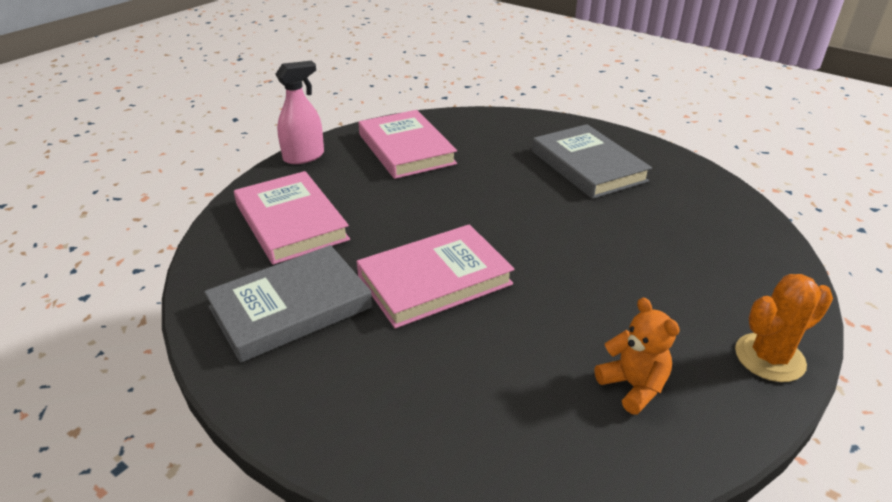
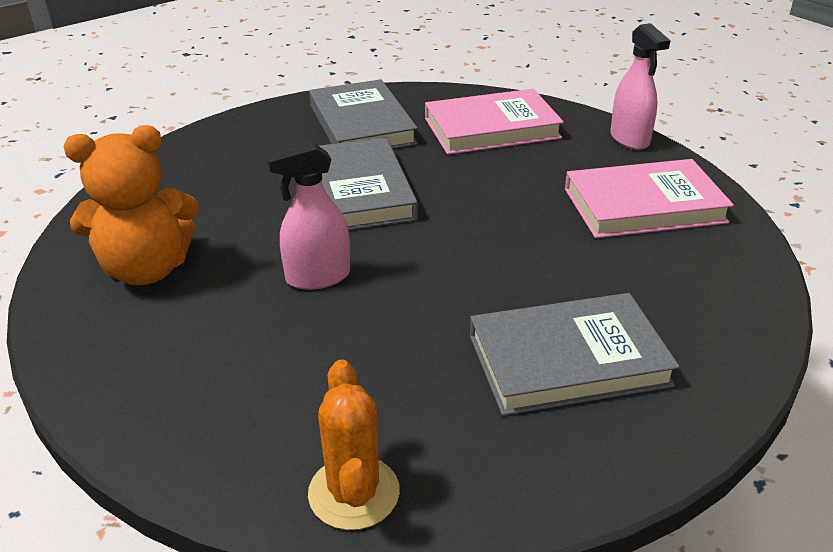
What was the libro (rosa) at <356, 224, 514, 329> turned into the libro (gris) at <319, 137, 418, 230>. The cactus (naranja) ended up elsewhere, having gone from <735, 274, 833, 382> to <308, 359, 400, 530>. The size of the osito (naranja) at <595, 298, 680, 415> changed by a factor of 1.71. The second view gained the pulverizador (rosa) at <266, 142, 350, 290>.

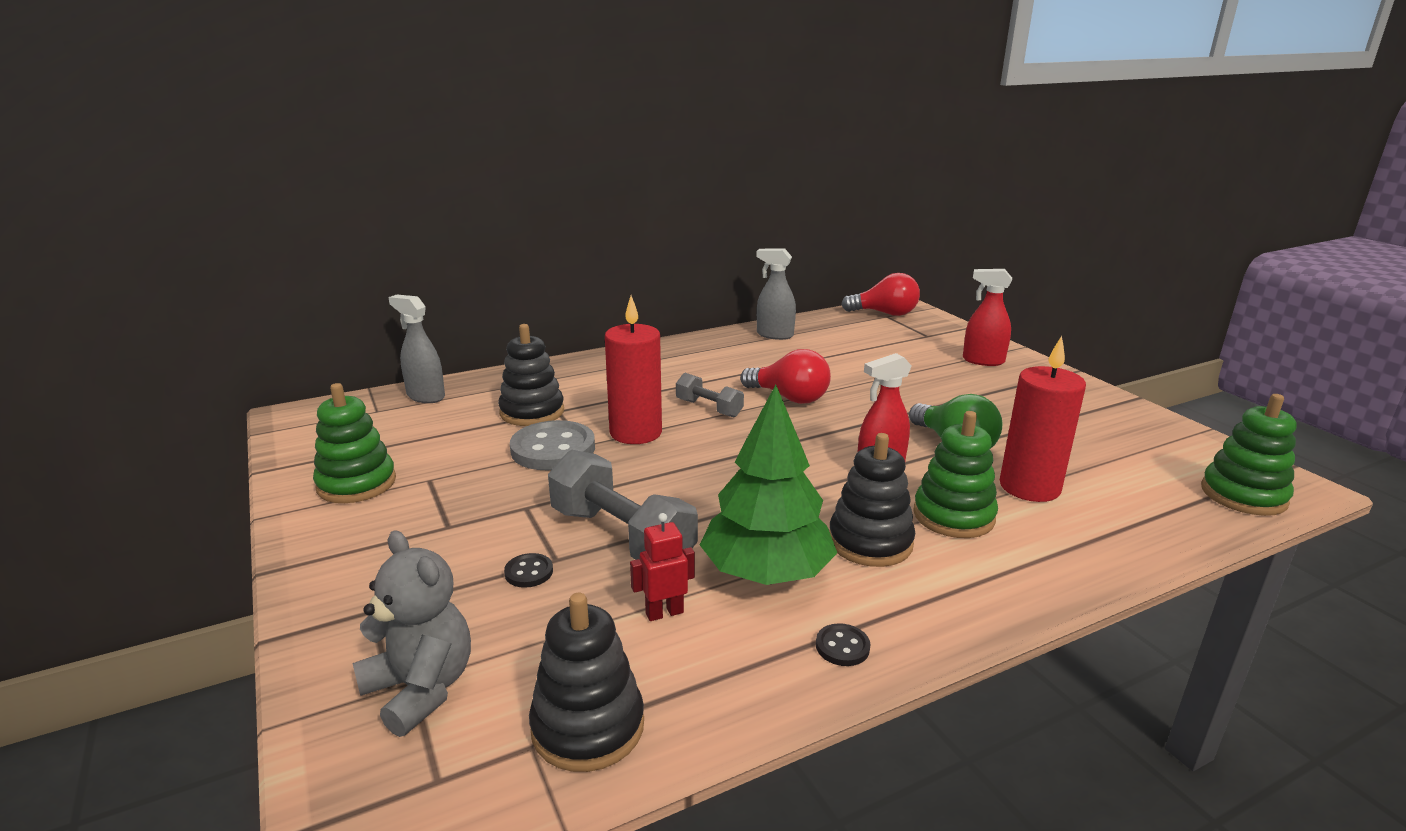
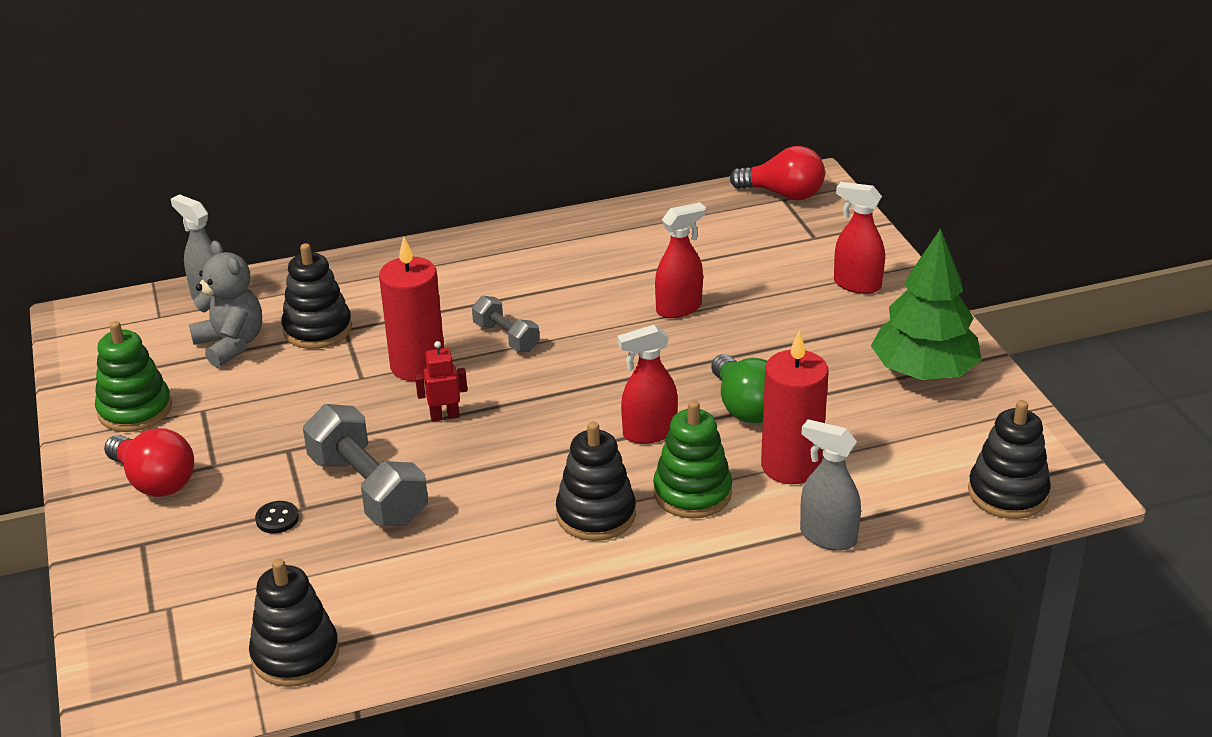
The pulverizador (gris) ended up elsewhere, having gone from <756, 248, 796, 340> to <800, 419, 861, 551>. The bombilla (rojo) ended up elsewhere, having gone from <740, 349, 831, 404> to <104, 428, 194, 497>. The árbol (verde) ended up elsewhere, having gone from <700, 385, 837, 585> to <871, 228, 982, 380>. What was the juguete apilable (verde) at <1201, 394, 1297, 516> turned into the juguete apilable (negro) at <968, 400, 1051, 519>. The second view lost the botón (gris) at <510, 420, 595, 470>. The robot (rojo) ended up elsewhere, having gone from <630, 513, 695, 621> to <415, 341, 467, 422>. The osito (gris) ended up elsewhere, having gone from <352, 530, 471, 737> to <189, 241, 262, 368>. The second view lost the botón (negro) at <816, 623, 870, 666>. The second view gained the pulverizador (rojo) at <655, 202, 706, 318>.

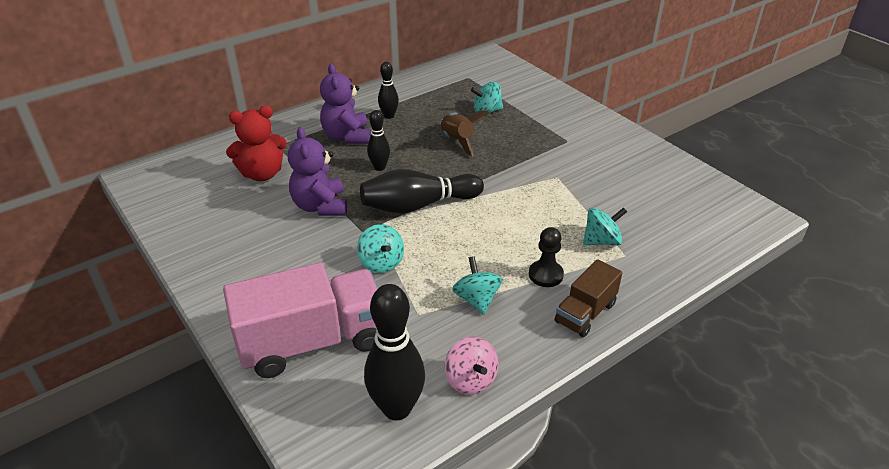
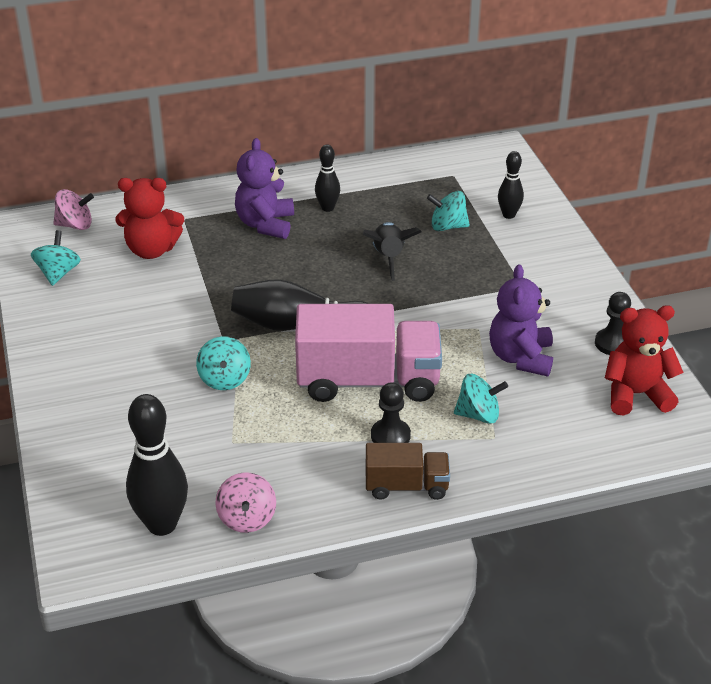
The bolo (negro) ended up elsewhere, having gone from <367, 110, 390, 171> to <498, 151, 524, 219>. What was the cohete (marrón) at <441, 111, 489, 157> turned into the cohete (negro) at <363, 222, 421, 281>. The osito (morado) ended up elsewhere, having gone from <288, 127, 347, 216> to <489, 264, 553, 377>. The peonza (turquesa) ended up elsewhere, having gone from <452, 256, 503, 315> to <31, 230, 81, 286>. The camión (marrón) at <555, 259, 622, 337> ended up facing another way, 150 degrees counterclockwise from before. The camión (rosa) ended up elsewhere, having gone from <223, 263, 378, 378> to <295, 304, 442, 402>. The second view gained the peonza (rosa) at <53, 189, 94, 230>. The second view gained the peón (negro) at <595, 292, 631, 355>. The second view gained the osito (rojo) at <605, 305, 684, 416>.

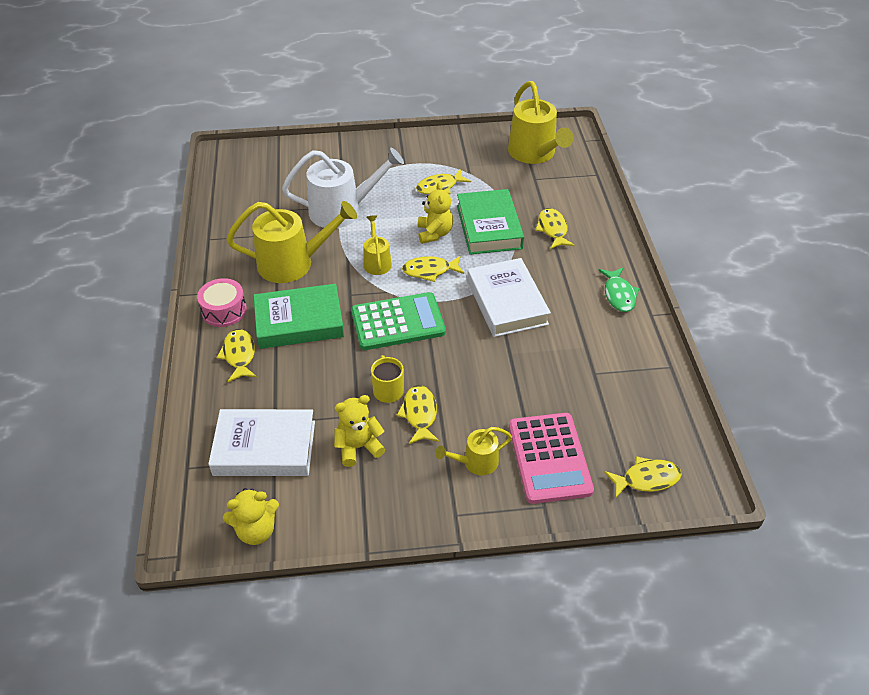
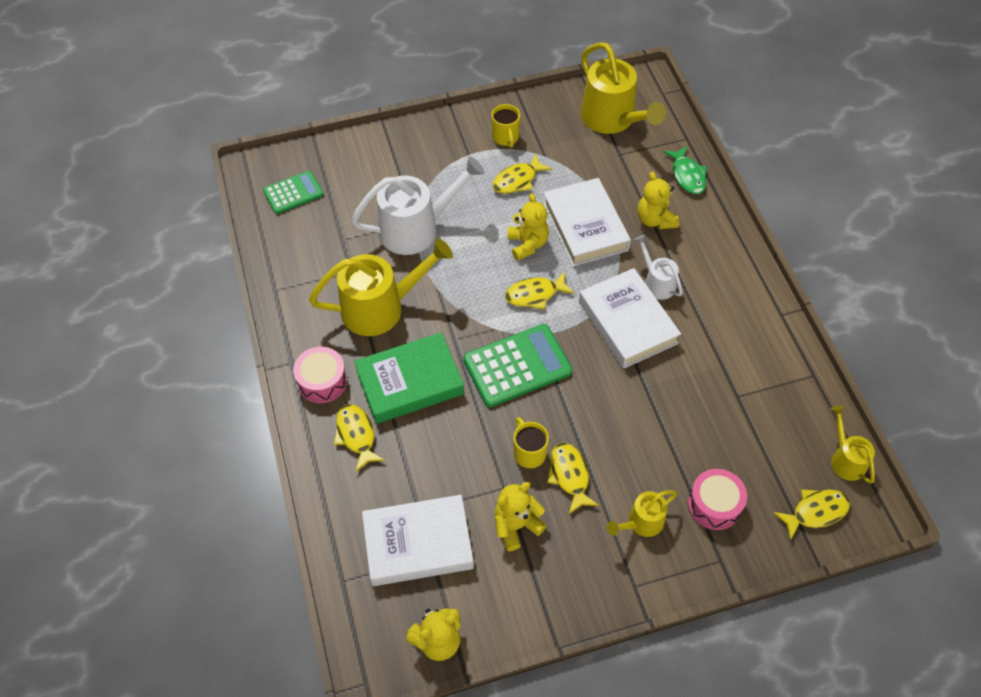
What was the libro (verde) at <457, 189, 524, 255> turned into the libro (blanco) at <543, 178, 631, 266>. Where the pez (amarillo) stood at <535, 208, 575, 249>, the osito (amarillo) came to stand at <638, 172, 679, 229>. The regadera (amarillo) ended up elsewhere, having gone from <364, 215, 392, 275> to <830, 405, 875, 484>. The pez (verde) ended up elsewhere, having gone from <598, 267, 640, 312> to <663, 146, 707, 194>. Where the calculadora (rosa) stood at <509, 413, 594, 504>, the tambor (rosa) came to stand at <688, 469, 747, 530>. The second view gained the taza (amarillo) at <491, 104, 520, 148>. The second view gained the calculadora (verde) at <263, 171, 323, 214>. The second view gained the regadera (blanco) at <634, 235, 683, 300>.

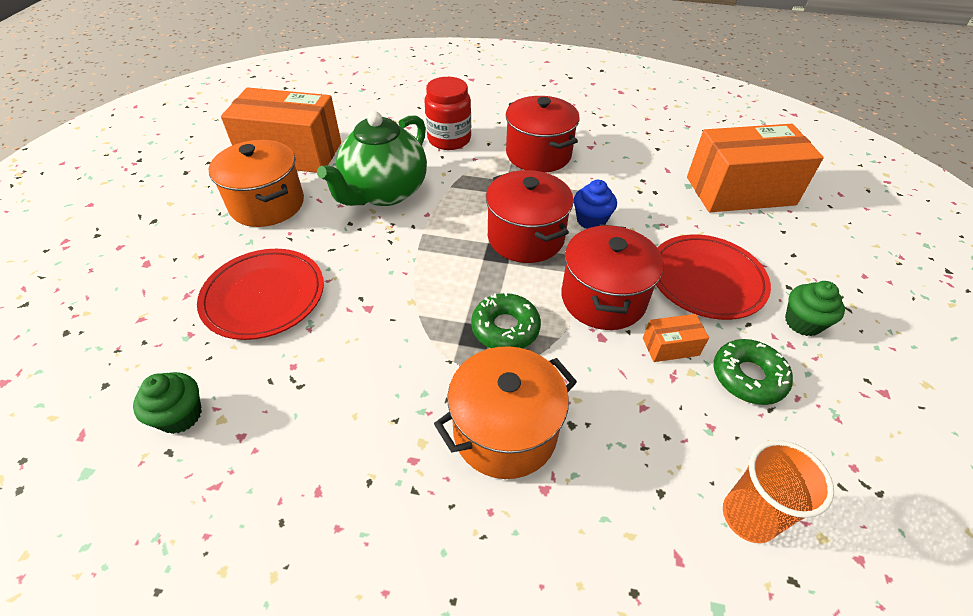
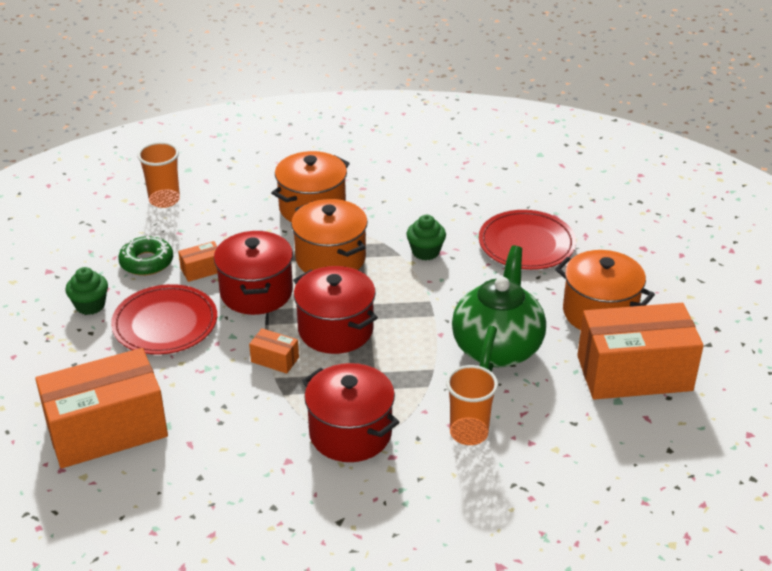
Where the tarro (rojo) stood at <425, 77, 471, 150>, the vaso (naranja) came to stand at <446, 365, 498, 445>. Where the magdalena (azul) stood at <574, 180, 617, 229>, the caja (naranja) came to stand at <249, 328, 299, 374>. Where the rosquilla (verde) stood at <471, 292, 541, 348>, the olla (naranja) came to stand at <291, 199, 368, 273>. The magdalena (verde) ended up elsewhere, having gone from <133, 372, 202, 434> to <406, 215, 446, 260>.

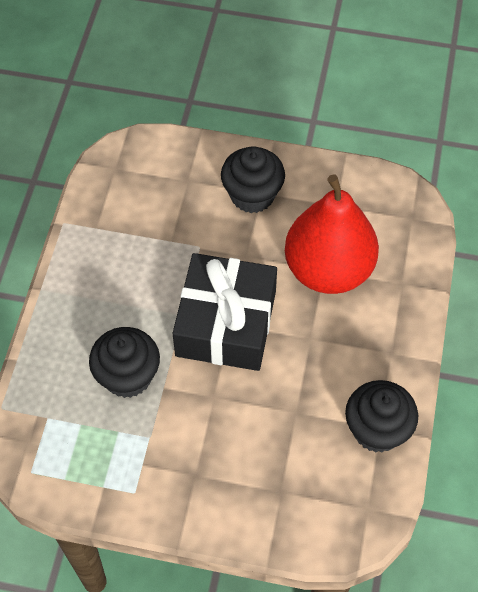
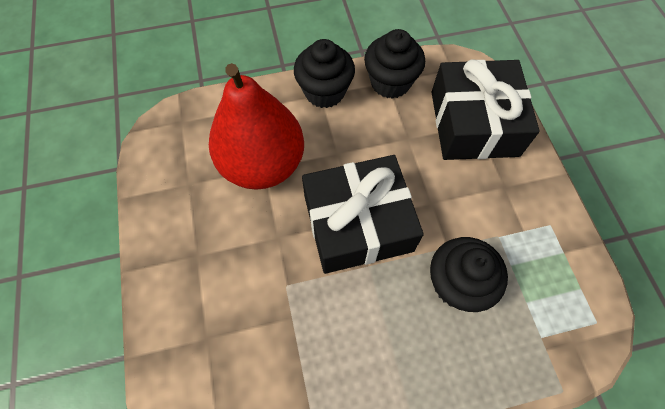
The magdalena (negro) ended up elsewhere, having gone from <221, 146, 285, 213> to <294, 39, 355, 108>. The second view gained the regalo (negro) at <431, 59, 540, 160>.

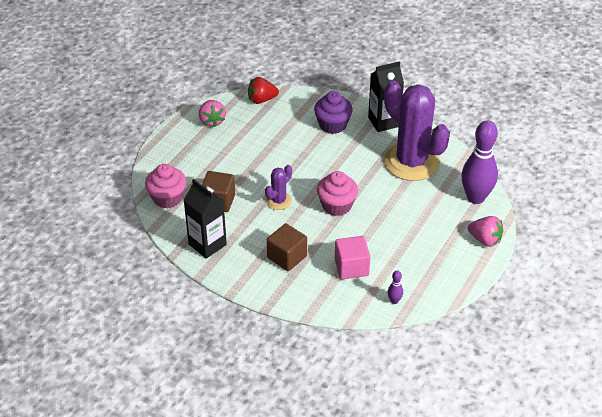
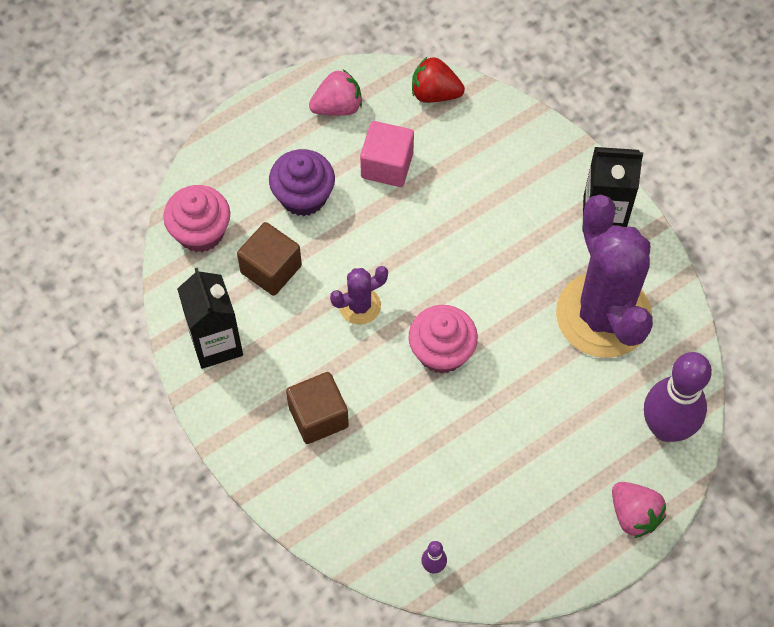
The magdalena (morado) ended up elsewhere, having gone from <314, 91, 353, 134> to <269, 149, 335, 216>. The fresa (rosa) at <199, 100, 226, 127> ended up facing another way, 120 degrees counterclockwise from before. The cubo (rosa) ended up elsewhere, having gone from <335, 236, 370, 279> to <360, 121, 414, 187>.

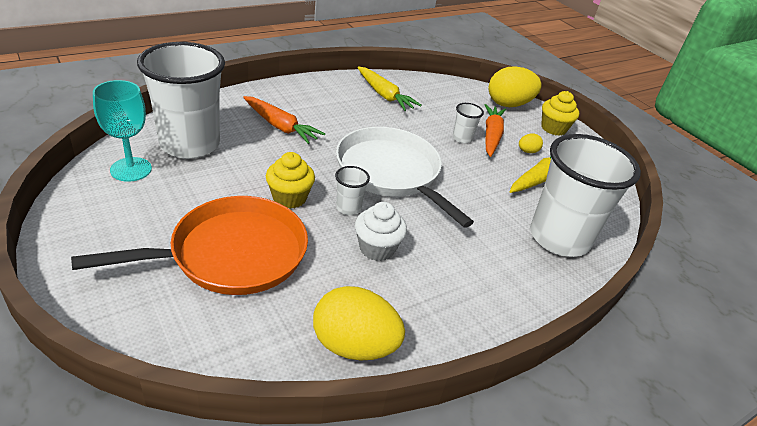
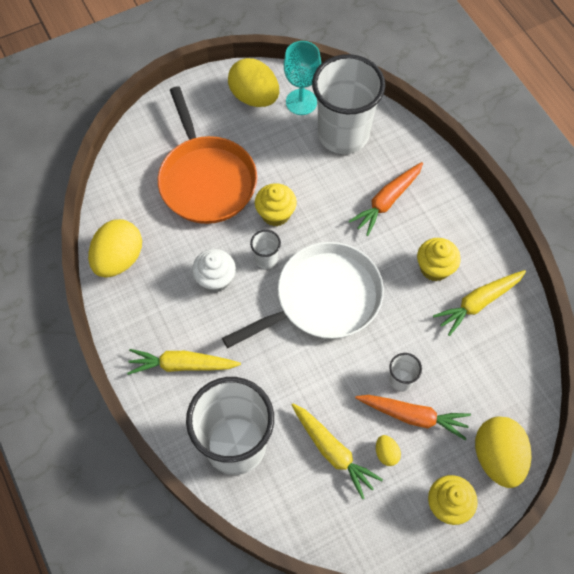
The second view gained the huevo (amarillo) at <228, 58, 279, 107>. The second view gained the magdalena (amarillo) at <417, 238, 461, 282>. The second view gained the zanahoria (amarillo) at <127, 349, 241, 375>.

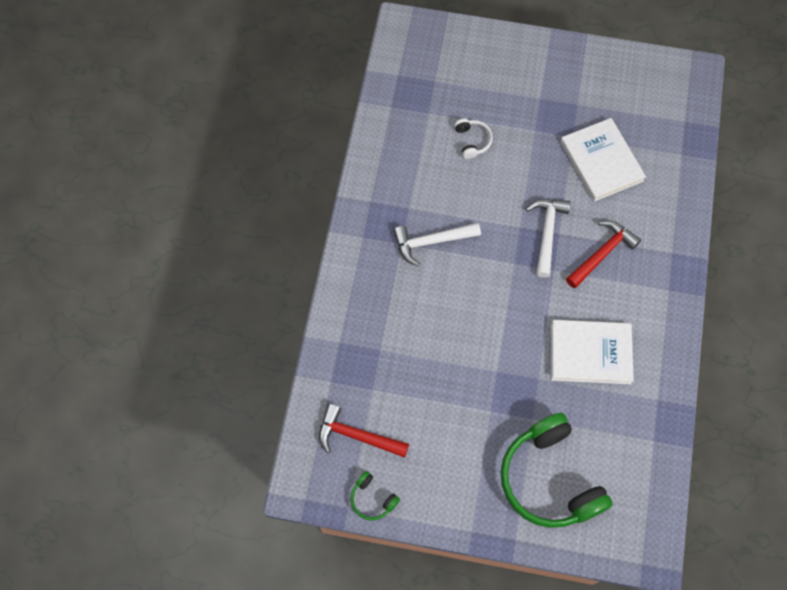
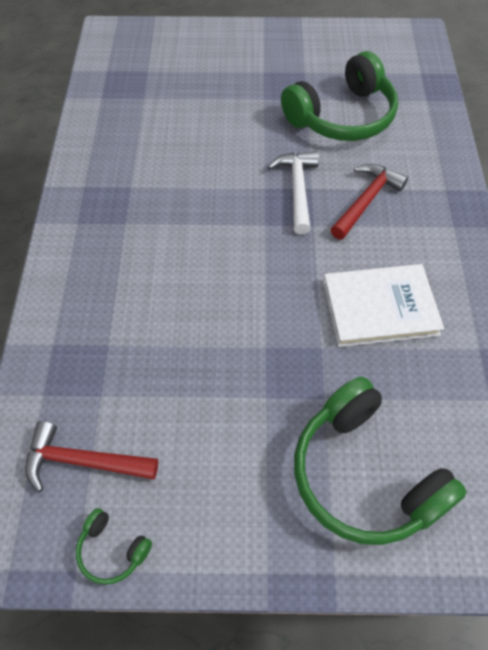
Where the libro (blanco) stood at <561, 118, 646, 202>, the auriculares (verde) came to stand at <281, 51, 398, 141>. The second view lost the auriculares (blanco) at <454, 119, 493, 159>. The second view lost the martillo (blanco) at <393, 223, 481, 266>.

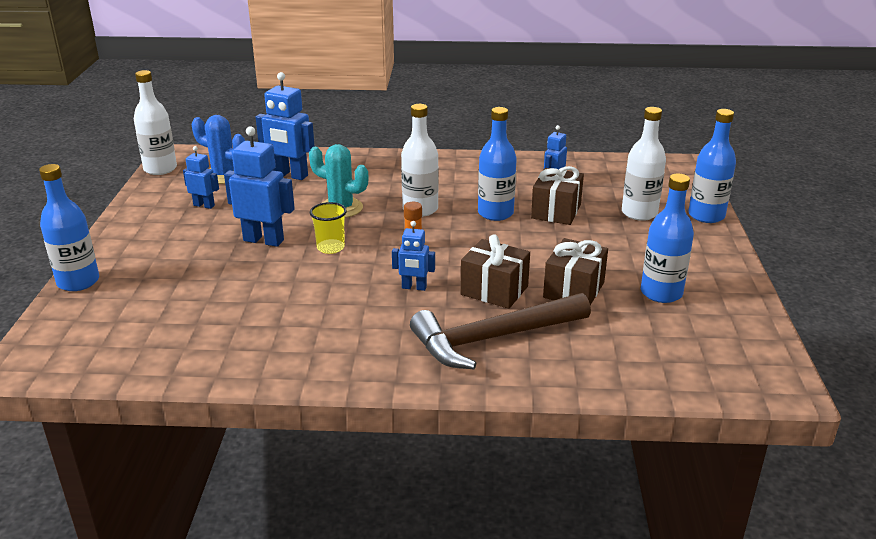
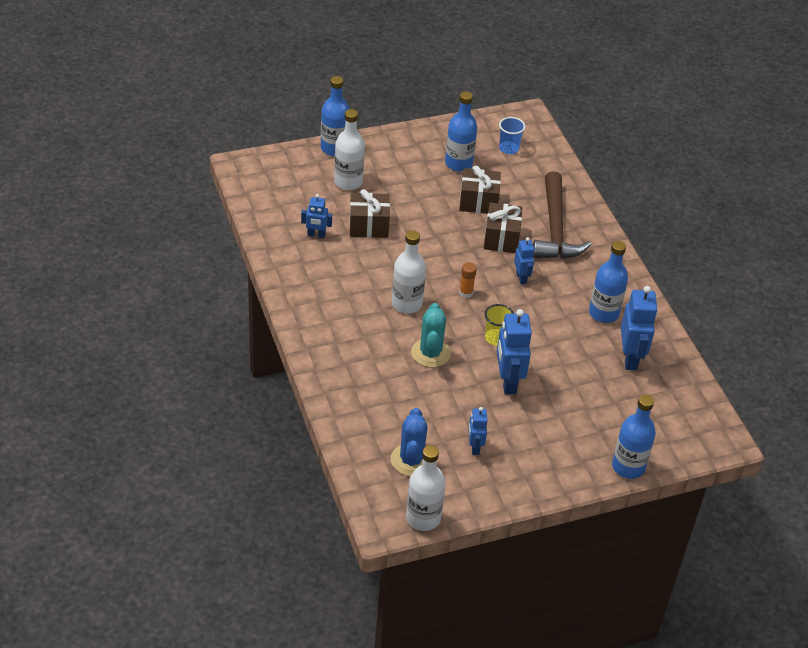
The robot (azul) ended up elsewhere, having gone from <256, 72, 315, 180> to <621, 286, 658, 370>. The botella (azul) ended up elsewhere, having gone from <478, 107, 517, 221> to <589, 241, 628, 323>. The martillo (marrón) at <410, 293, 591, 369> ended up facing another way, 45 degrees clockwise from before. The second view gained the vaso (azul) at <499, 117, 525, 154>.

